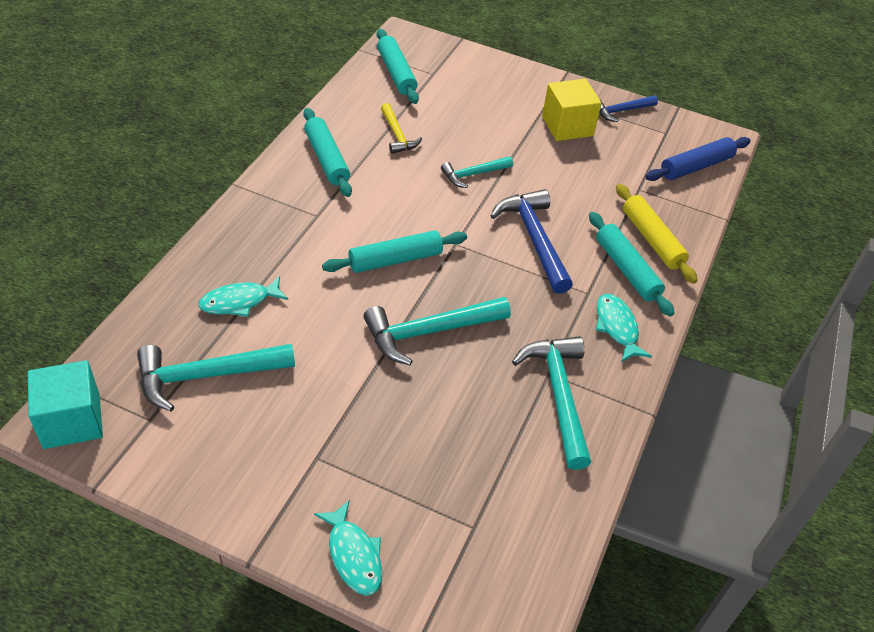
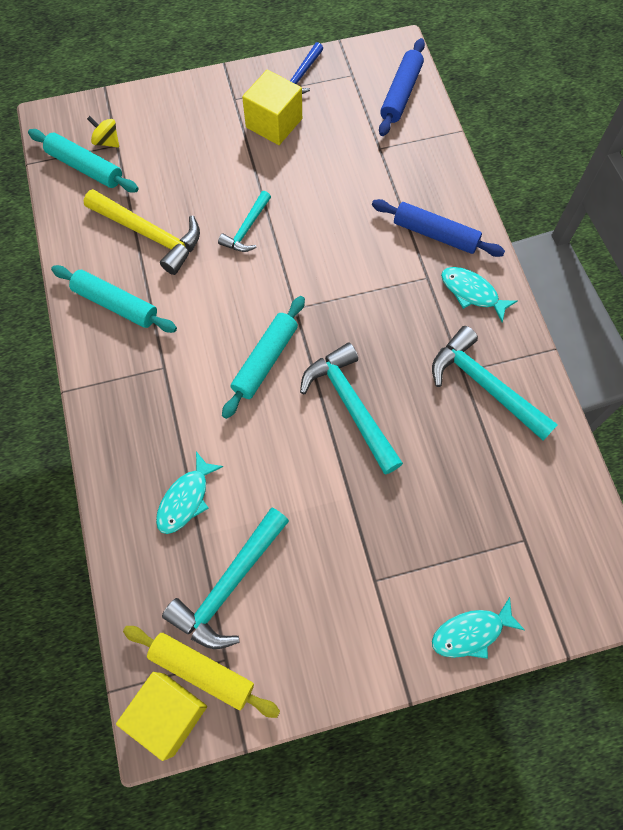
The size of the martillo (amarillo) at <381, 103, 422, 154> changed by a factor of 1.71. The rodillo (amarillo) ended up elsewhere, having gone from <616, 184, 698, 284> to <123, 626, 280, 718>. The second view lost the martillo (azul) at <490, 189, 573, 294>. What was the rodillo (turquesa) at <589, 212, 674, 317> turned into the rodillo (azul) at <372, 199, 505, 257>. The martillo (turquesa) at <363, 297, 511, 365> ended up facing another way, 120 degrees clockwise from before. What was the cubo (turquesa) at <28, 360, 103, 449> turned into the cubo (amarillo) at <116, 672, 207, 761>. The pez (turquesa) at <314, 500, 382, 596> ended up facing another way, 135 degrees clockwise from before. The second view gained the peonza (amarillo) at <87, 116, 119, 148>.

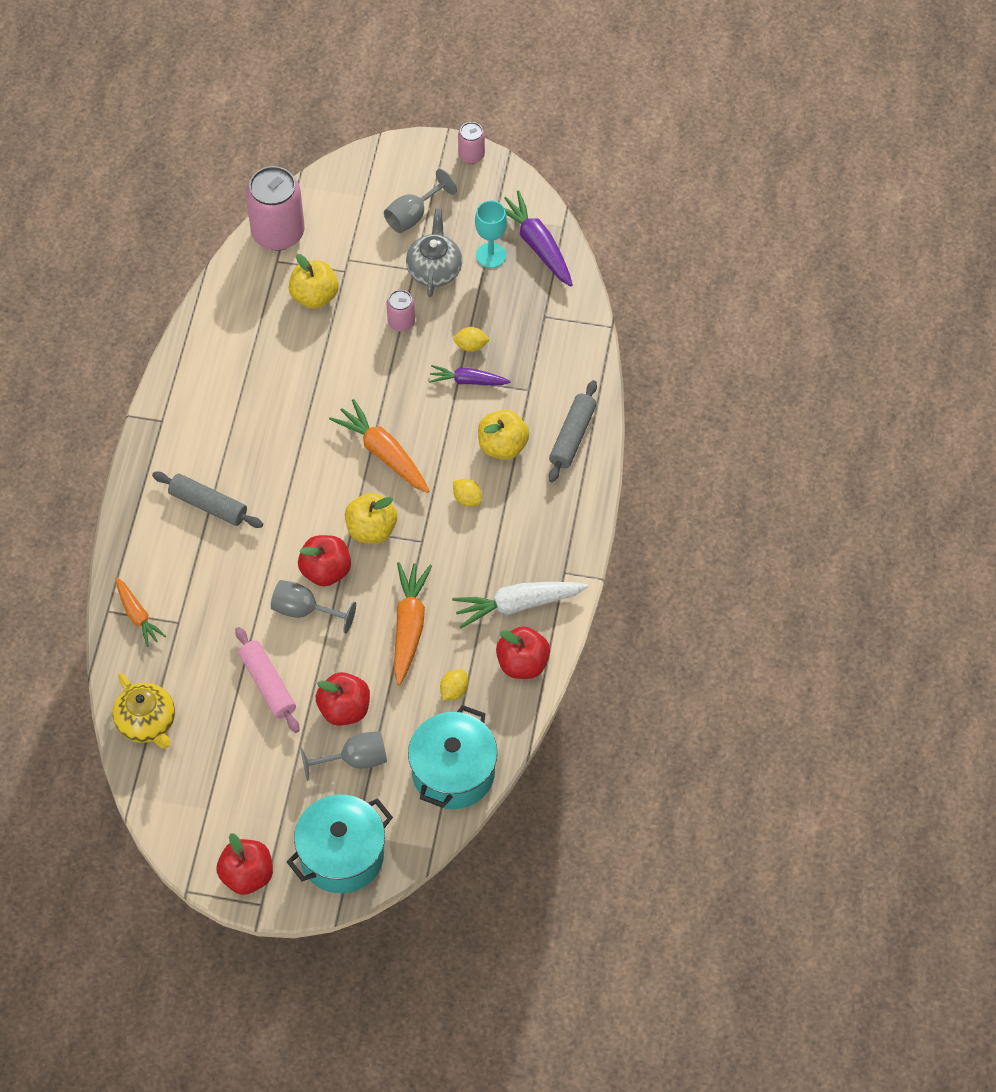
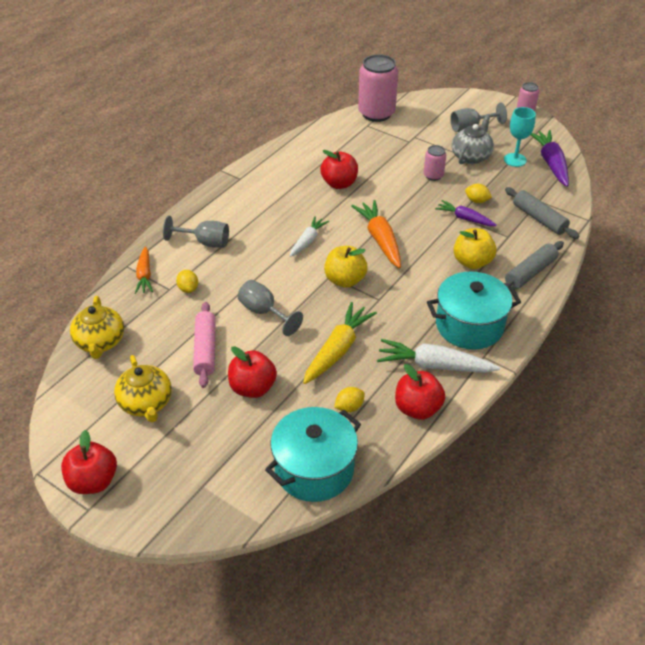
The second view lost the manzana (amarillo) at <289, 254, 339, 309>. The rodillo (gris) ended up elsewhere, having gone from <152, 472, 263, 528> to <505, 187, 579, 239>. The limón (amarillo) ended up elsewhere, having gone from <453, 479, 482, 507> to <176, 270, 198, 293>. The manzana (rojo) ended up elsewhere, having gone from <298, 535, 351, 586> to <320, 150, 358, 189>. What was the zanahoria (naranja) at <394, 562, 432, 686> turned into the zanahoria (amarillo) at <303, 302, 377, 384>. The copa (gris) ended up elsewhere, having gone from <300, 731, 387, 781> to <163, 216, 229, 247>. The olla (turquesa) ended up elsewhere, having gone from <287, 795, 393, 893> to <427, 272, 521, 350>. The second view gained the zanahoria (blanco) at <290, 216, 329, 257>. The second view gained the tetera (amarillo) at <114, 355, 172, 422>.

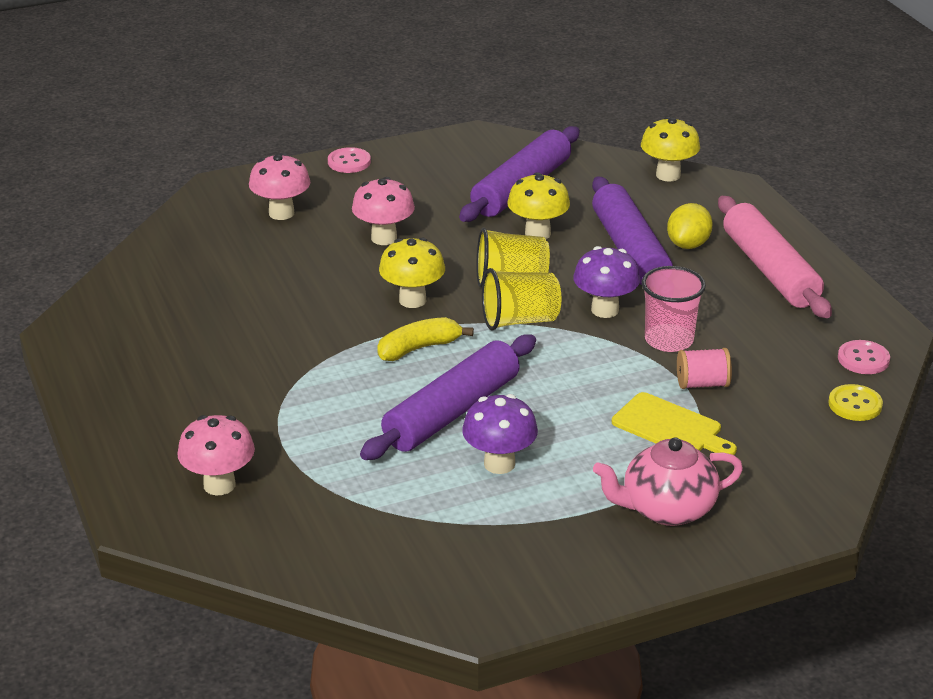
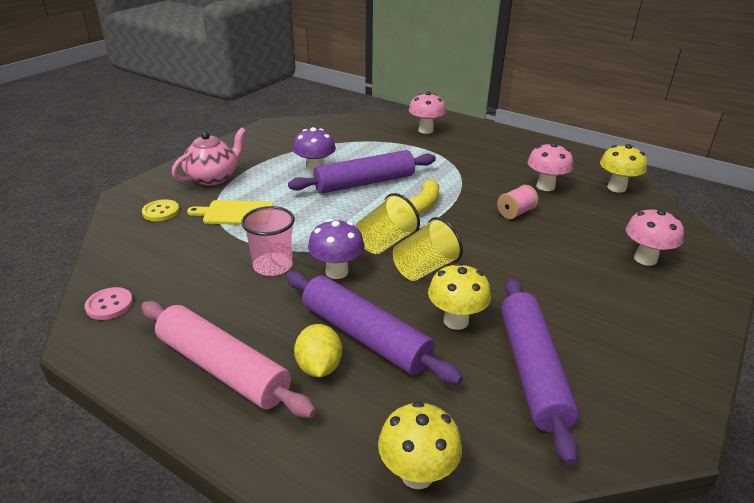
The second view lost the botón (rosa) at <328, 147, 371, 173>. The seta (rosa) ended up elsewhere, having gone from <352, 177, 415, 245> to <528, 143, 573, 191>. The seta (amarillo) ended up elsewhere, having gone from <379, 237, 445, 308> to <600, 144, 647, 193>. The rodillo (morado) at <360, 334, 536, 460> ended up facing another way, 60 degrees clockwise from before. The carrete (rosa) ended up elsewhere, having gone from <677, 348, 732, 389> to <497, 185, 538, 219>. The botón (amarillo) ended up elsewhere, having gone from <828, 384, 883, 421> to <142, 199, 179, 221>.

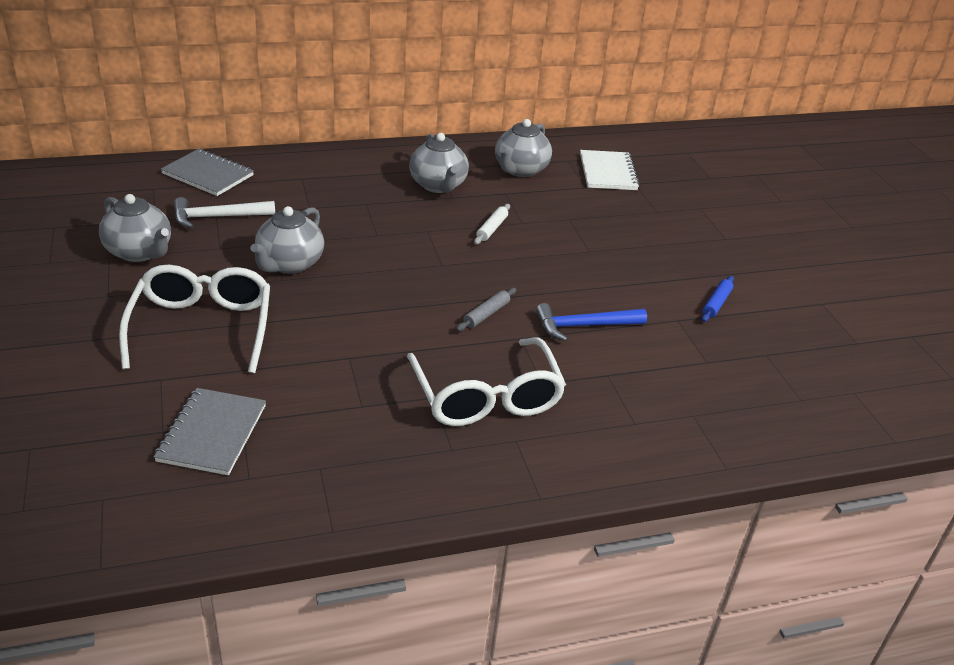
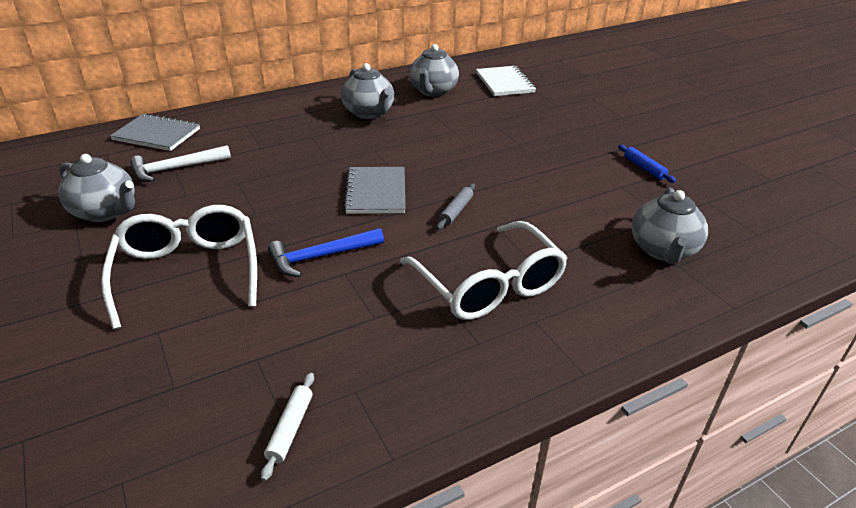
The rodillo (blanco) ended up elsewhere, having gone from <474, 204, 510, 244> to <261, 373, 314, 481>. The tetera (gris) ended up elsewhere, having gone from <251, 206, 324, 274> to <631, 187, 708, 264>. The rodillo (azul) at <701, 276, 734, 322> ended up facing another way, 45 degrees counterclockwise from before. The martillo (azul) ended up elsewhere, having gone from <536, 303, 647, 341> to <268, 228, 384, 277>. The cuaderno (gris) ended up elsewhere, having gone from <154, 388, 266, 475> to <343, 167, 405, 214>.

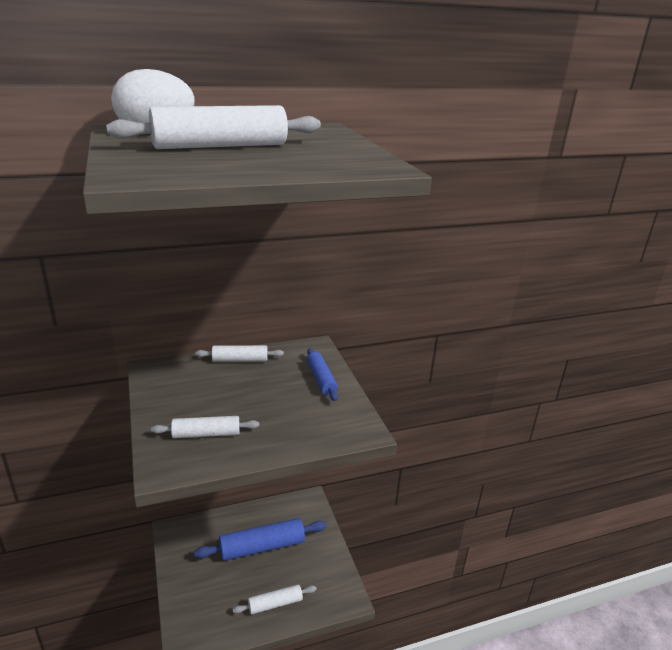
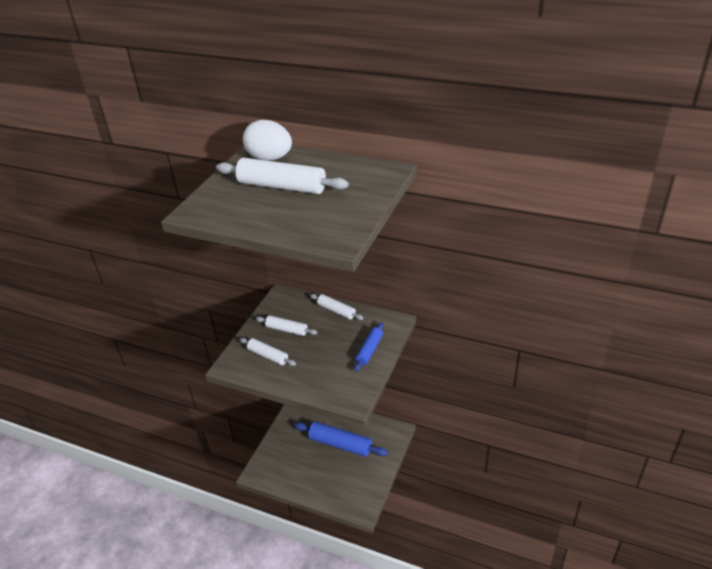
The rodillo (blanco) ended up elsewhere, having gone from <233, 584, 317, 614> to <256, 315, 317, 336>.

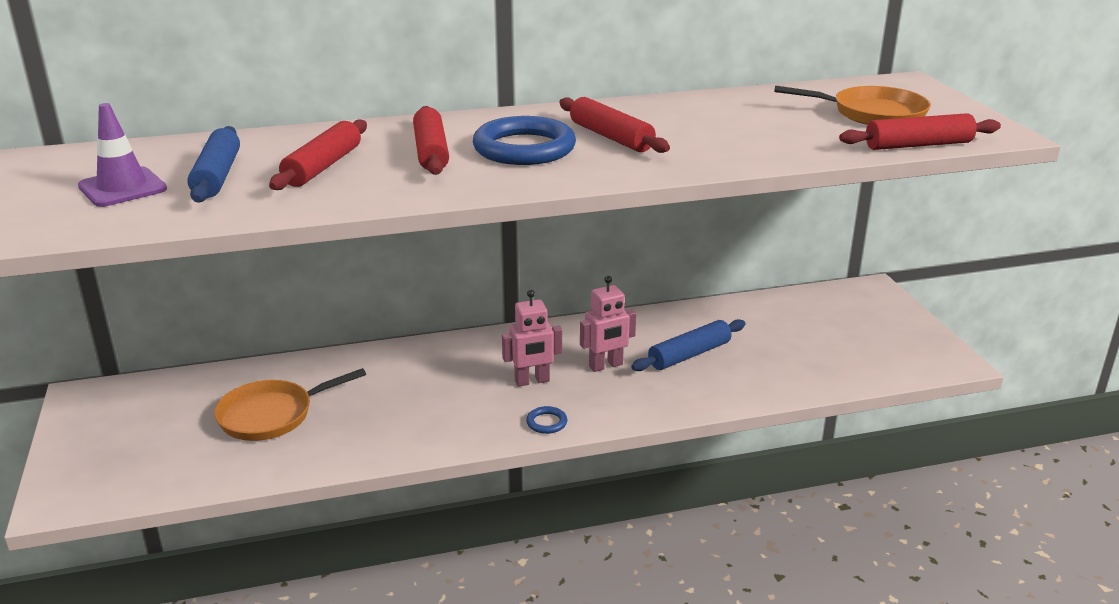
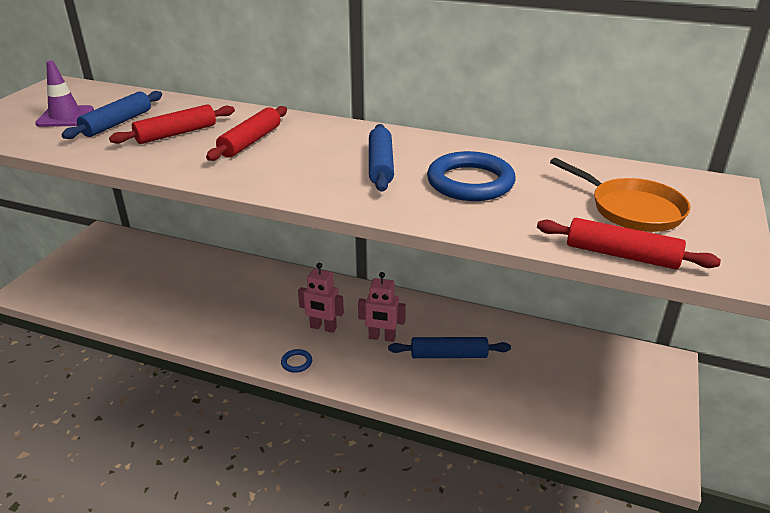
What was the rodillo (rojo) at <559, 97, 670, 153> turned into the rodillo (azul) at <369, 124, 394, 192>. The anillo (azul) ended up elsewhere, having gone from <473, 116, 576, 165> to <427, 151, 516, 201>. The second view lost the sartén (naranja) at <214, 368, 366, 441>.

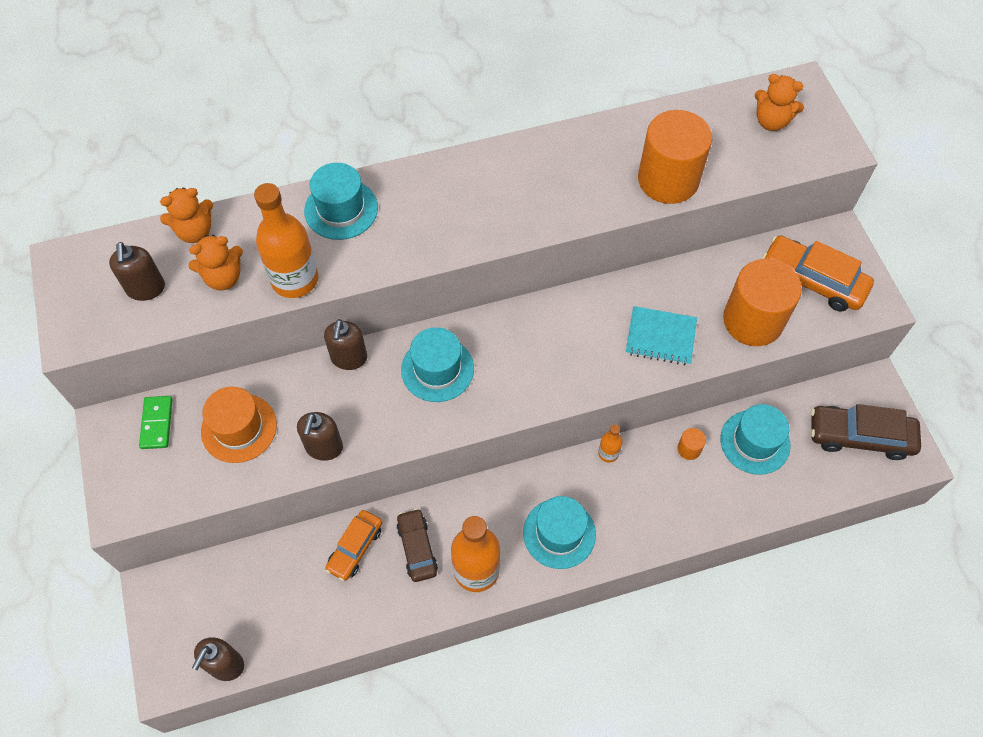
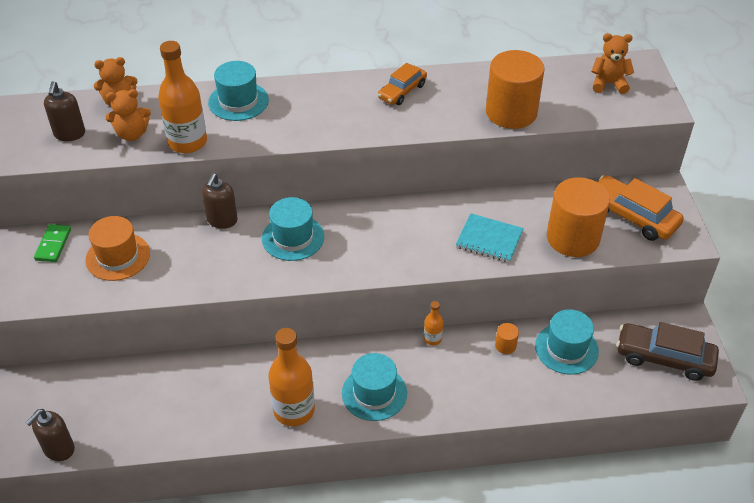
The osito (naranja) at <755, 74, 804, 131> ended up facing another way, 150 degrees clockwise from before. The second view lost the dispensador de jabón (marrón) at <297, 412, 343, 461>. The second view lost the coche (marrón) at <396, 508, 438, 582>. The coche (naranja) ended up elsewhere, having gone from <325, 510, 382, 581> to <378, 63, 427, 105>.

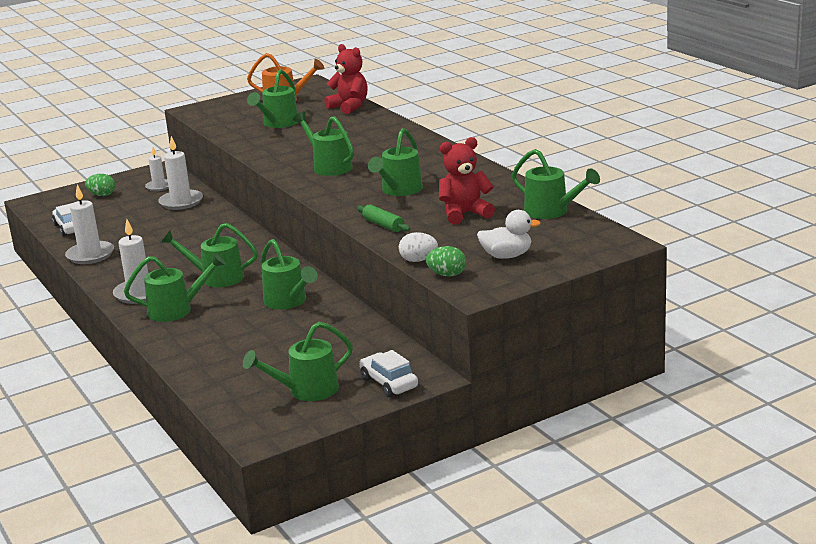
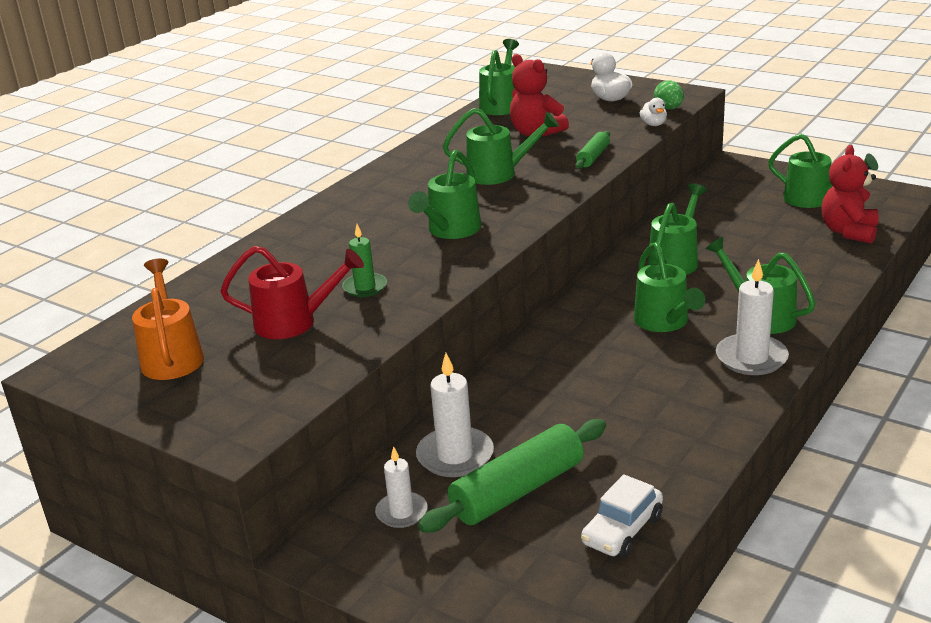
The osito (rojo) ended up elsewhere, having gone from <324, 44, 368, 114> to <821, 145, 879, 244>. What was the regadera (verde) at <247, 69, 298, 128> turned into the regadera (rojo) at <220, 246, 364, 339>. The second view lost the huevo (verde) at <85, 173, 115, 196>. The second view lost the vela (blanco) at <65, 184, 114, 264>. Where the huevo (blanco) stood at <399, 232, 438, 262>, the pato (blanco) came to stand at <640, 98, 667, 126>. The second view lost the coche (blanco) at <360, 350, 418, 397>. The second view gained the vela (verde) at <342, 224, 387, 297>. The second view gained the rodillo (verde) at <418, 419, 606, 533>.

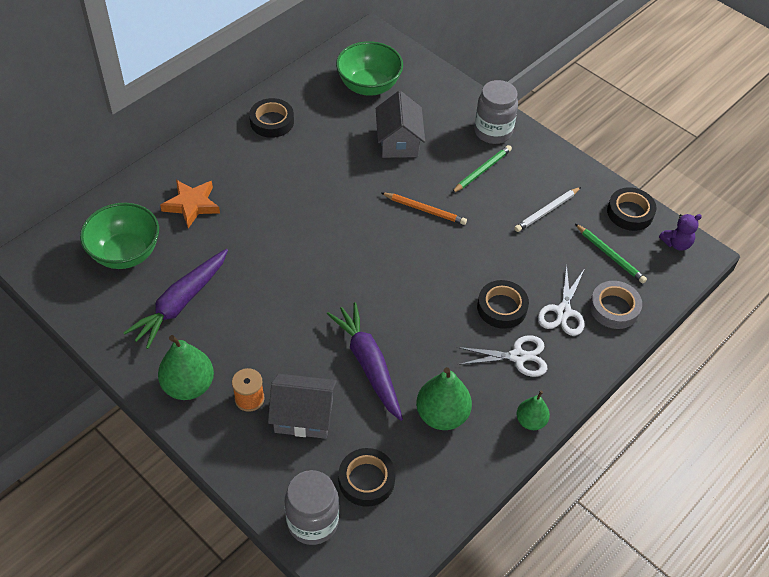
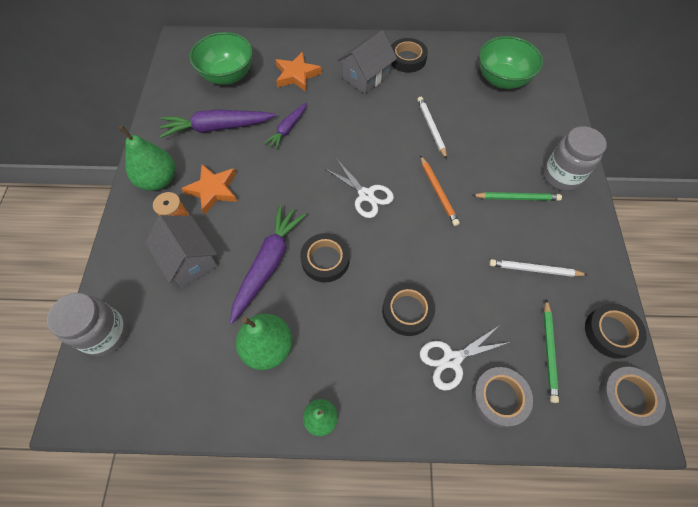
The casa (gris) ended up elsewhere, having gone from <376, 91, 425, 158> to <338, 30, 397, 94>. Where the osito (morado) stood at <659, 214, 702, 251>, the cinta adhesiva (gris) came to stand at <599, 367, 666, 427>. The tijeras (blanco) ended up elsewhere, having gone from <457, 335, 547, 377> to <324, 160, 394, 218>. The cinta adhesiva (negro) ended up elsewhere, having gone from <339, 448, 395, 507> to <300, 233, 350, 283>. The second view gained the lápiz (blanco) at <417, 97, 447, 159>. The second view gained the zanahoria (morado) at <264, 102, 307, 149>. The second view gained the estrella (naranja) at <181, 164, 237, 215>.

